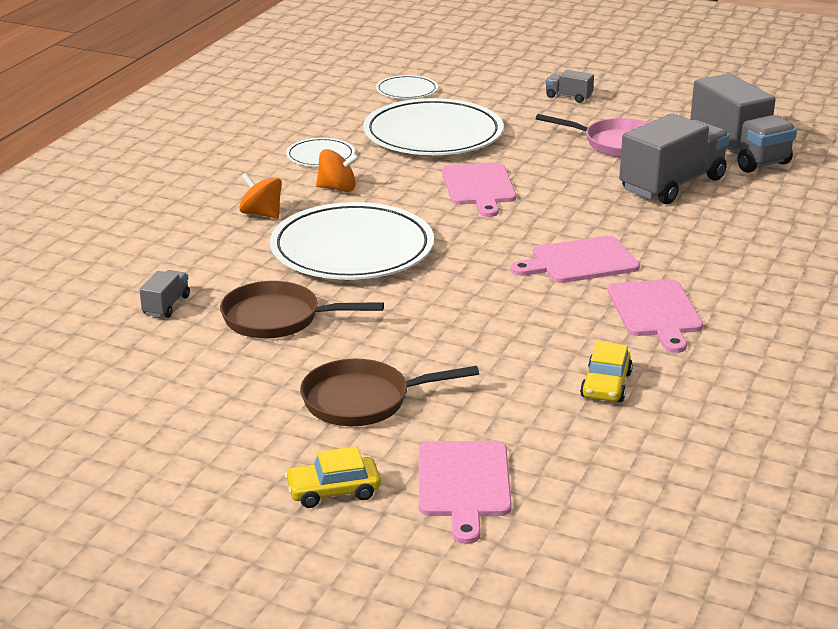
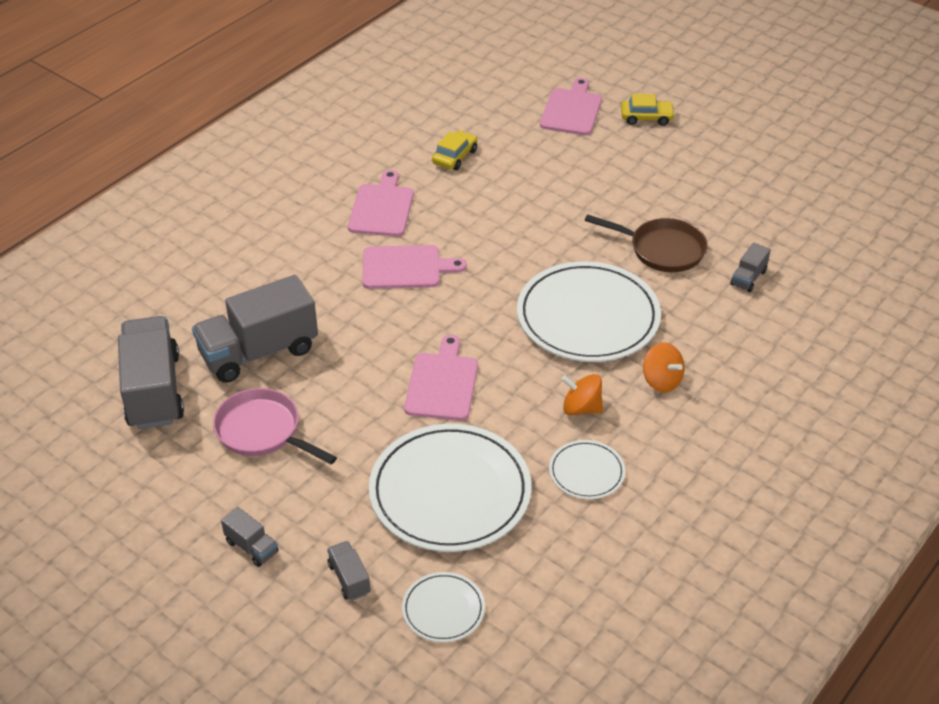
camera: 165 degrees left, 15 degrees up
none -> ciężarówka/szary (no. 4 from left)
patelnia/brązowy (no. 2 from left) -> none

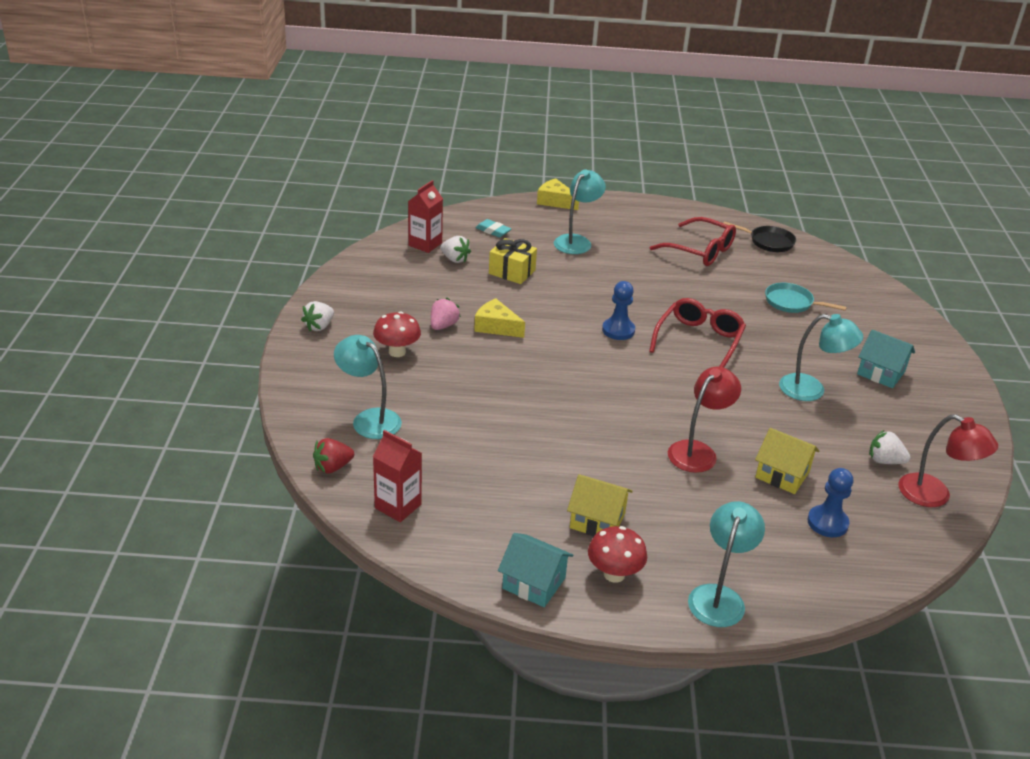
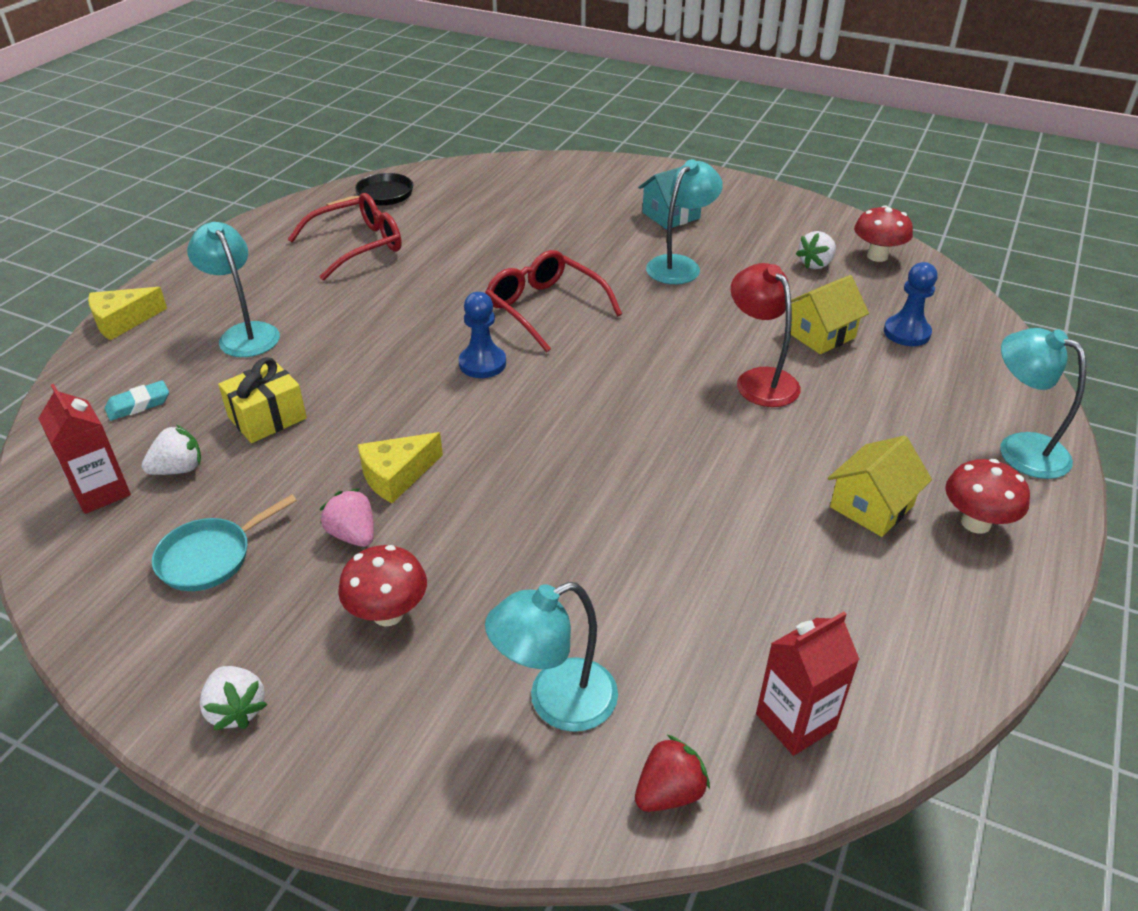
camera: 65 degrees left, 5 degrees up
patelnia/turkusowy, relocated
truskawka/czerwony, 120 degrees counterclockwise
lampka/czerwony (no. 2 from left) -> grzyb/czerwony (no. 2 from left)
domek/turkusowy (no. 1 from left) -> none

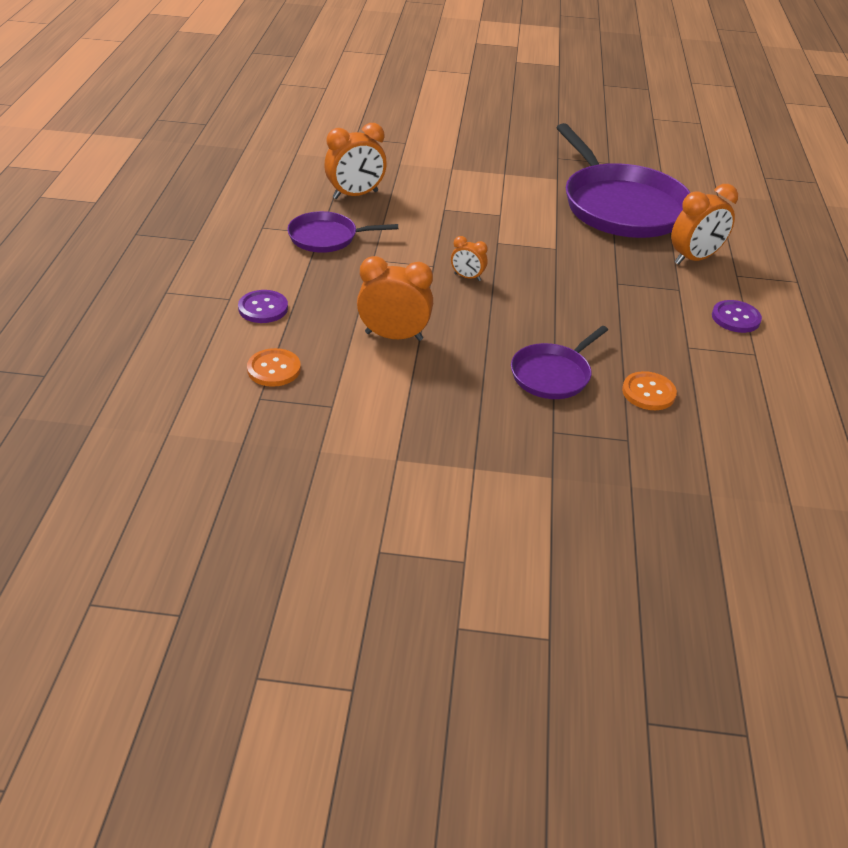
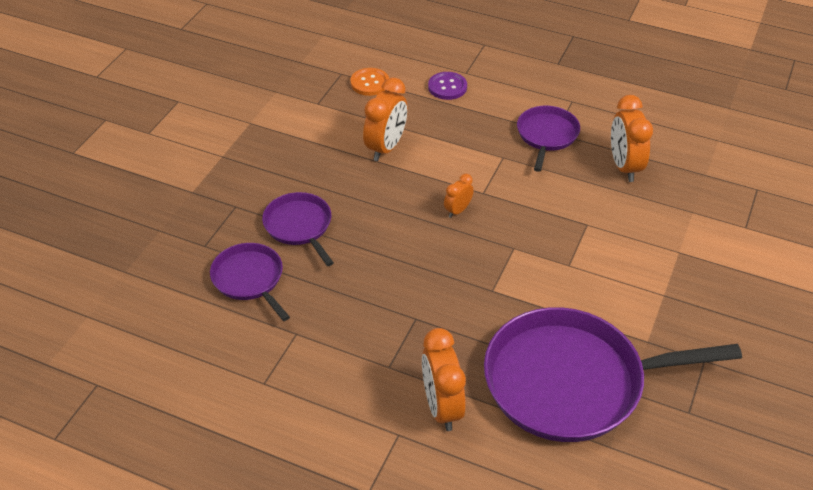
camera: 110 degrees right, 5 degrees up
guzik/pomarańczowy (no. 2 from left) -> patelnia/fioletowy (no. 1 from left)
guzik/fioletowy (no. 2 from left) -> none

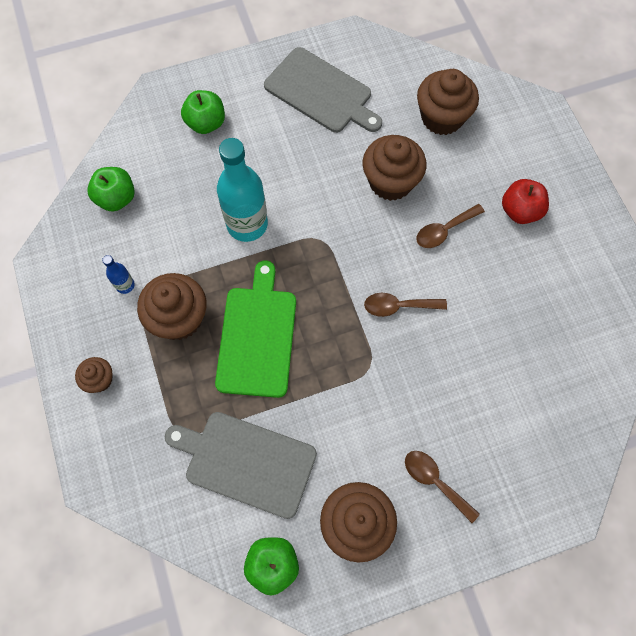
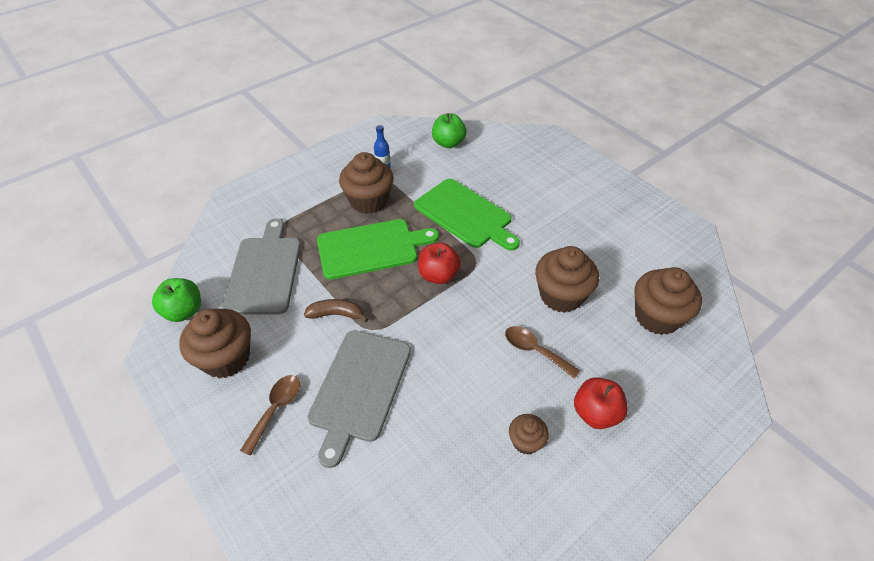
camera: 70 degrees right, 20 degrees down
none -> banan/brązowy
deska do krojenia/szary (no. 2 from left), relocated
butelka/turkusowy -> deska do krojenia/zielony (no. 2 from left)
none -> jabłko/czerwony (no. 1 from left)
muffinka/brązowy (no. 1 from left in the first image) -> muffinka/brązowy (no. 3 from left), relocated
jabłko/zielony (no. 2 from left) -> none
łyżka/brązowy (no. 1 from left) -> none

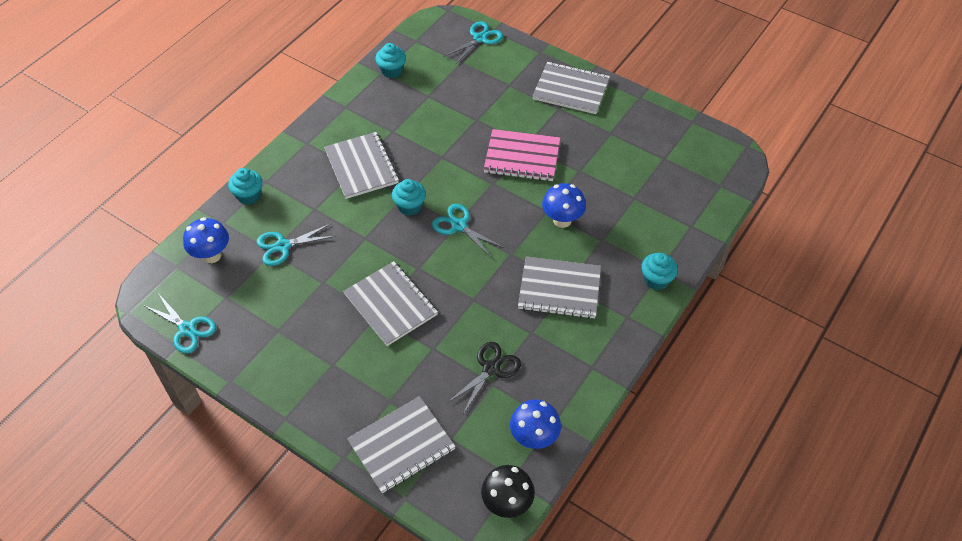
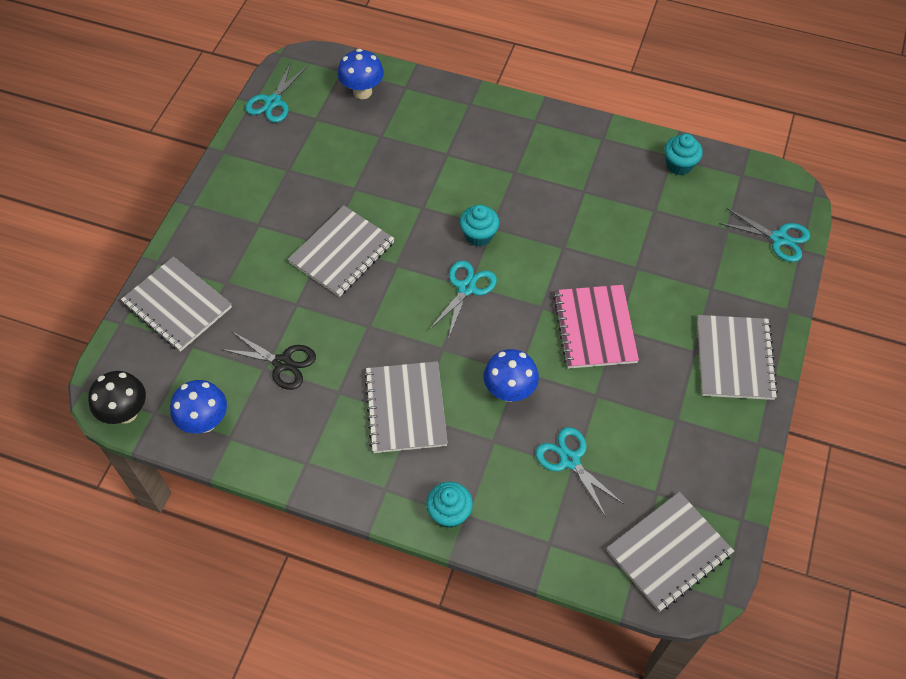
camera: 75 degrees right, 5 degrees up
nożyczki/turkusowy (no. 2 from left in the first image) -> nożyczki/turkusowy (no. 3 from left), relocated
zeszyt/szary (no. 1 from left in the first image) -> zeszyt/szary (no. 4 from left), relocated
muffinka/turkusowy (no. 1 from left) -> none

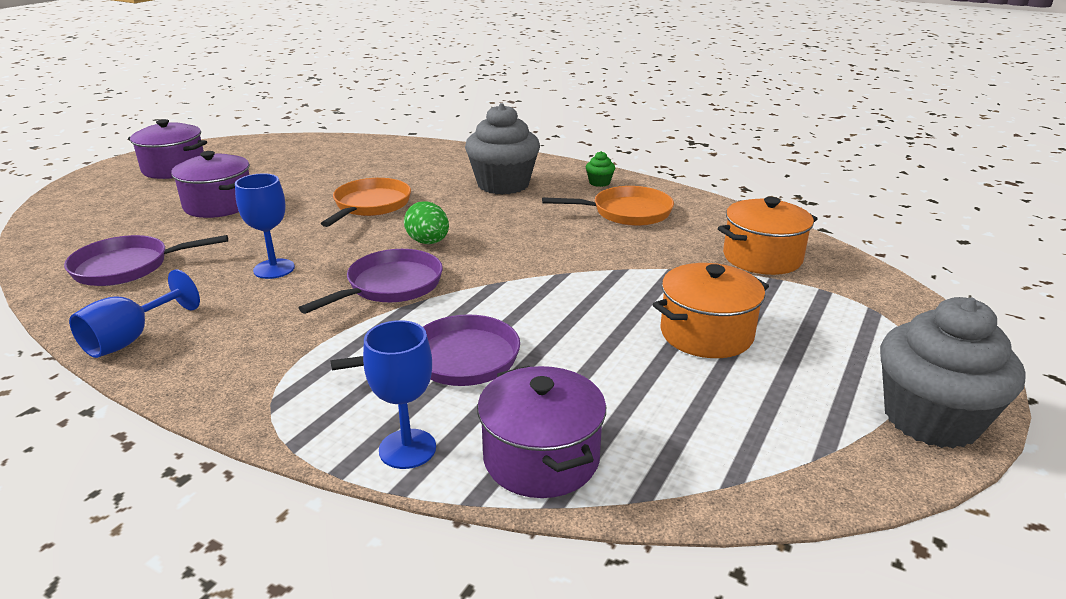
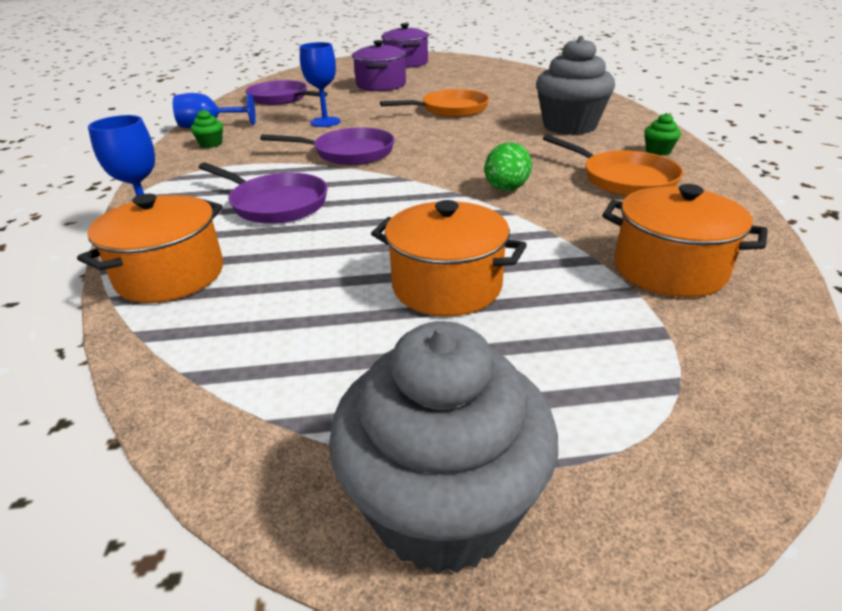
camera: 55 degrees right, 5 degrees up
garnek/fioletowy (no. 3 from left) -> garnek/pomarańczowy (no. 1 from left)
none -> muffinka/zielony (no. 1 from left)
jajko/zielony, relocated

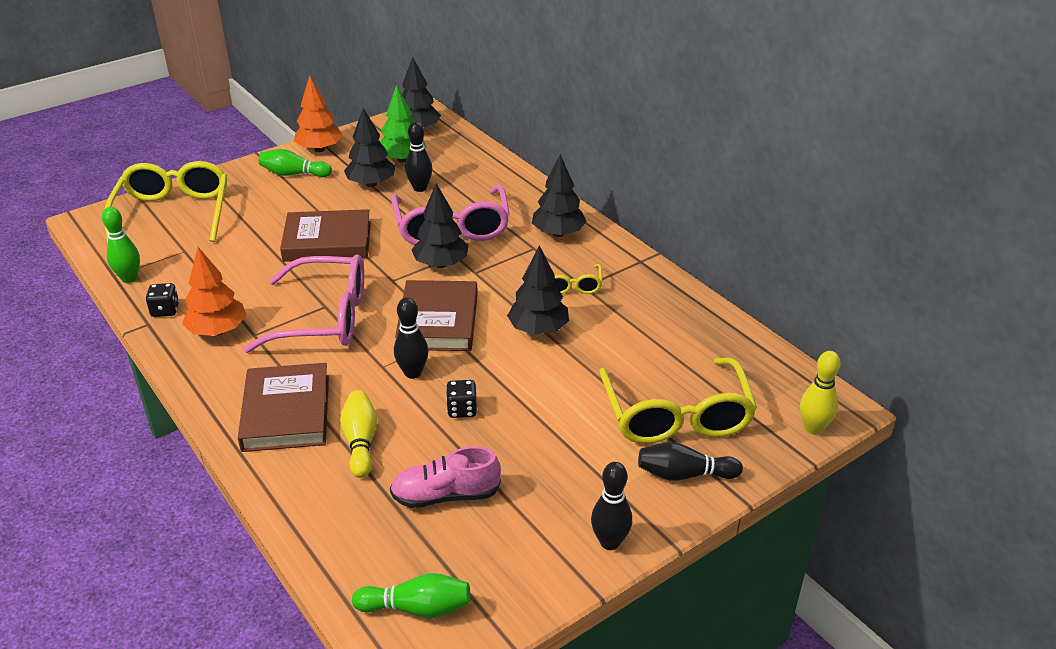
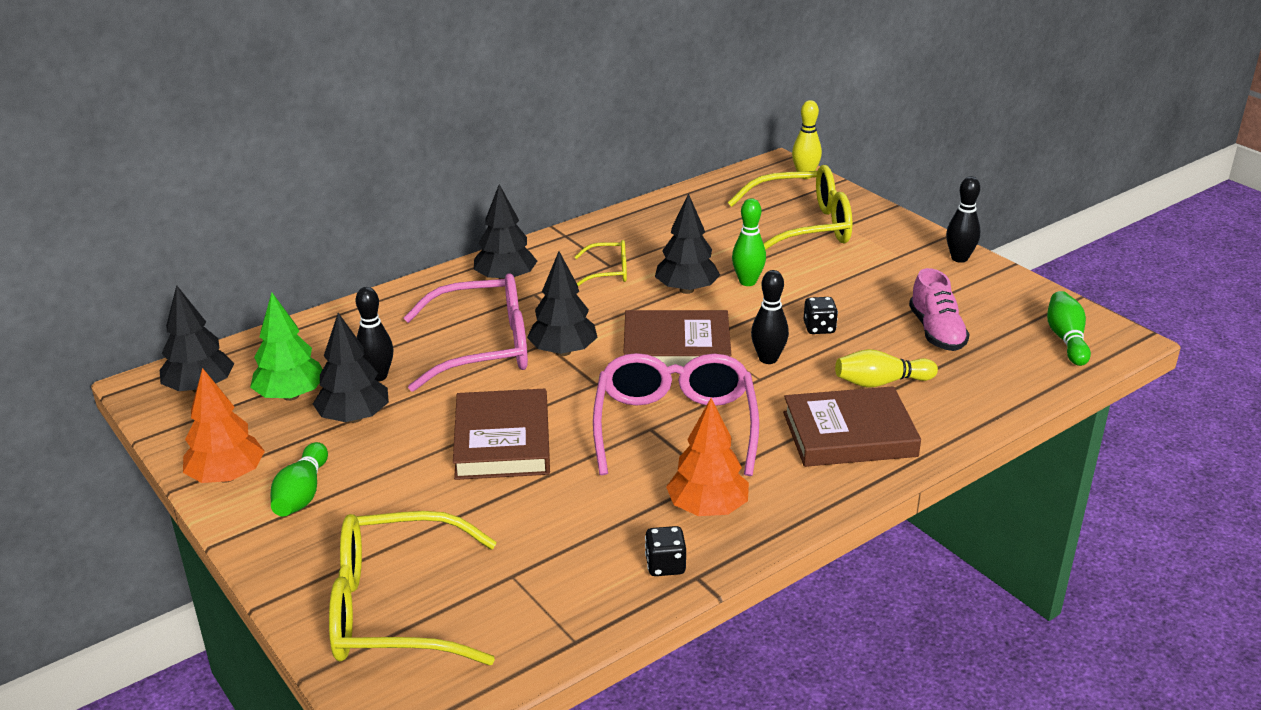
camera: 90 degrees left, 5 degrees down
kręgiel/zielony (no. 1 from left in the first image) -> kręgiel/zielony (no. 2 from left), relocated
kręgiel/czarny (no. 4 from left) -> none

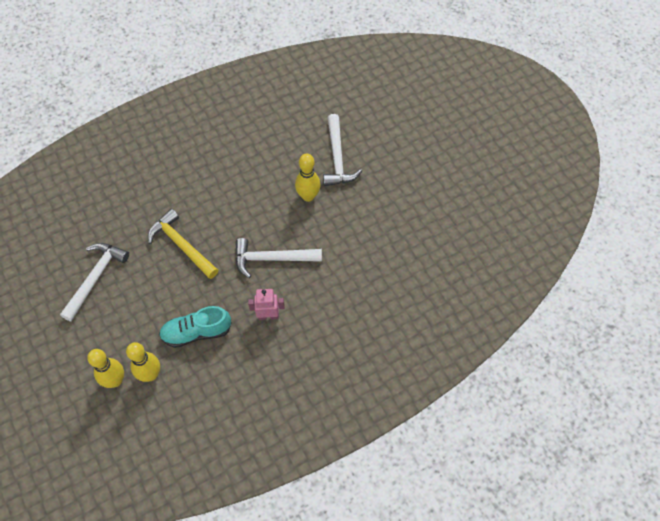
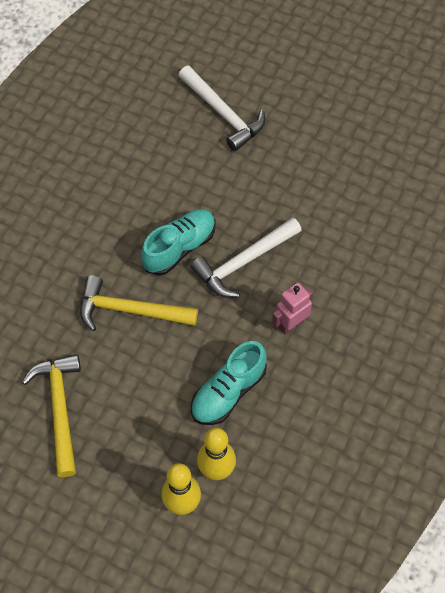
camera: 35 degrees left, 0 degrees up
młotek/biały (no. 1 from left) -> młotek/żółty (no. 1 from left)
none -> but/turkusowy (no. 1 from left)
kręgiel/żółty (no. 3 from left) -> none

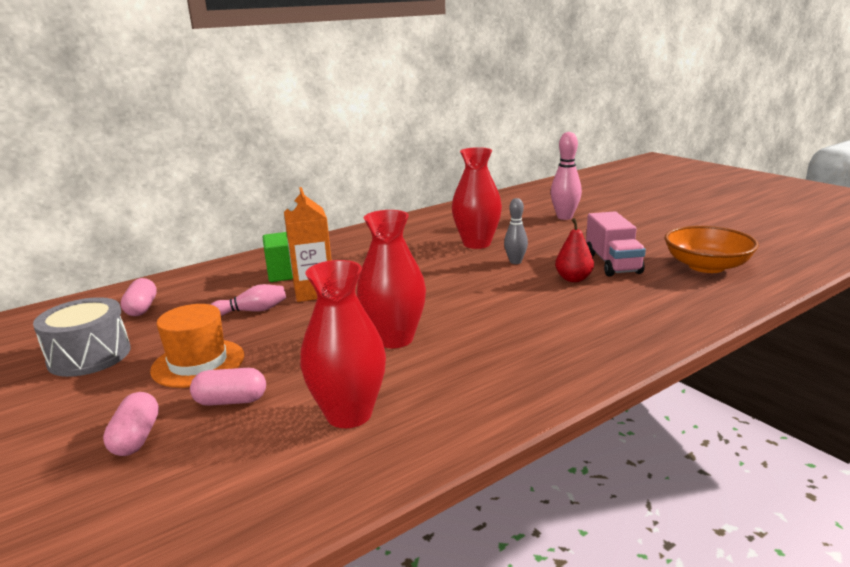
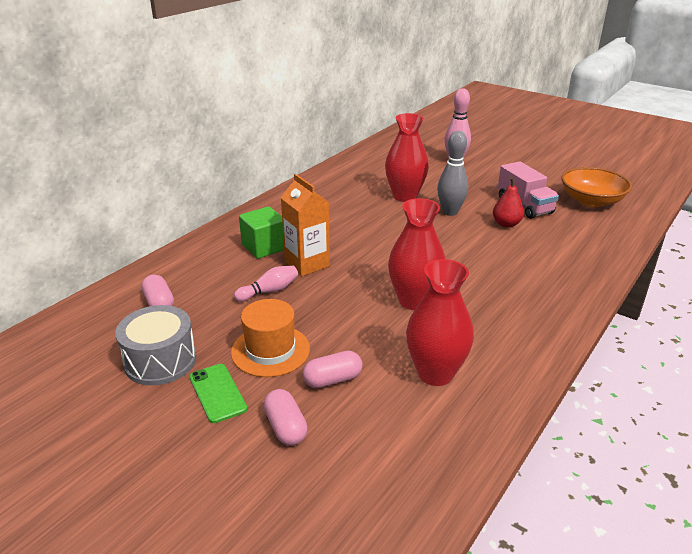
camera: 20 degrees left, 10 degrees up
none -> telefon/zielony
kręgiel/szary, x1.53

